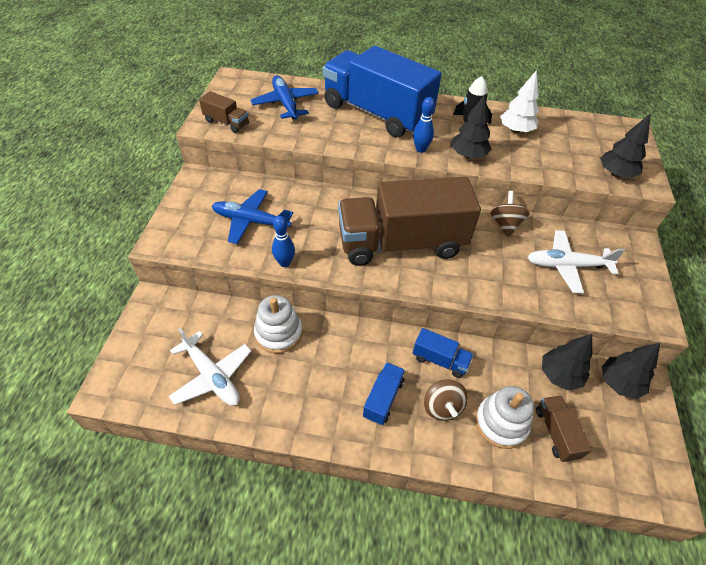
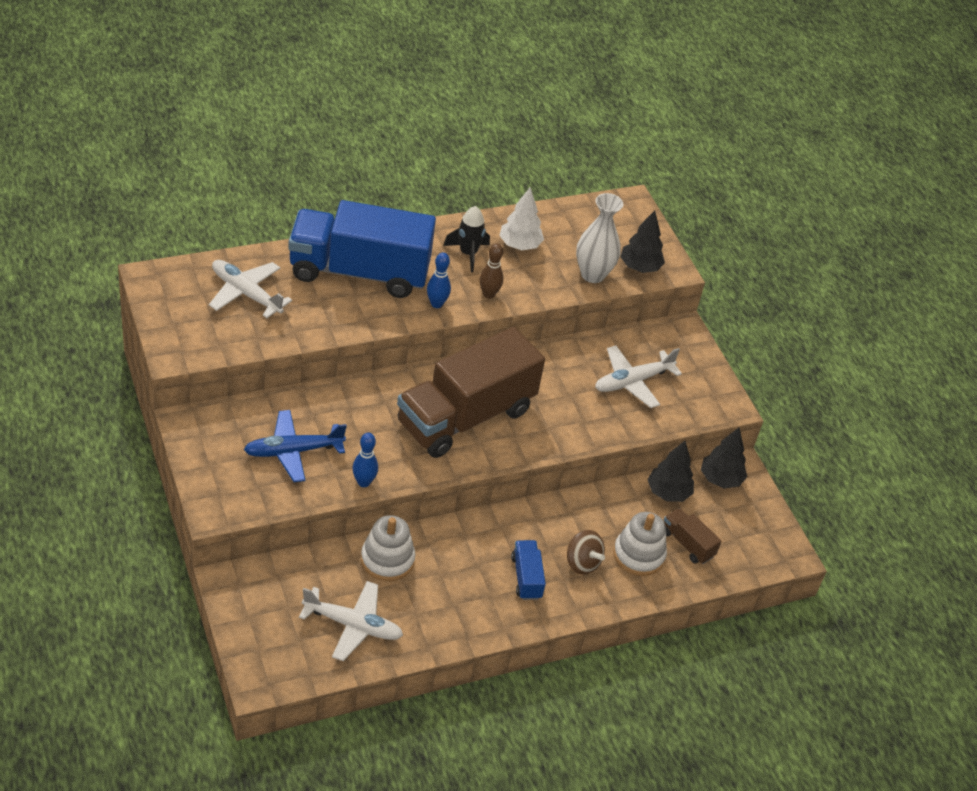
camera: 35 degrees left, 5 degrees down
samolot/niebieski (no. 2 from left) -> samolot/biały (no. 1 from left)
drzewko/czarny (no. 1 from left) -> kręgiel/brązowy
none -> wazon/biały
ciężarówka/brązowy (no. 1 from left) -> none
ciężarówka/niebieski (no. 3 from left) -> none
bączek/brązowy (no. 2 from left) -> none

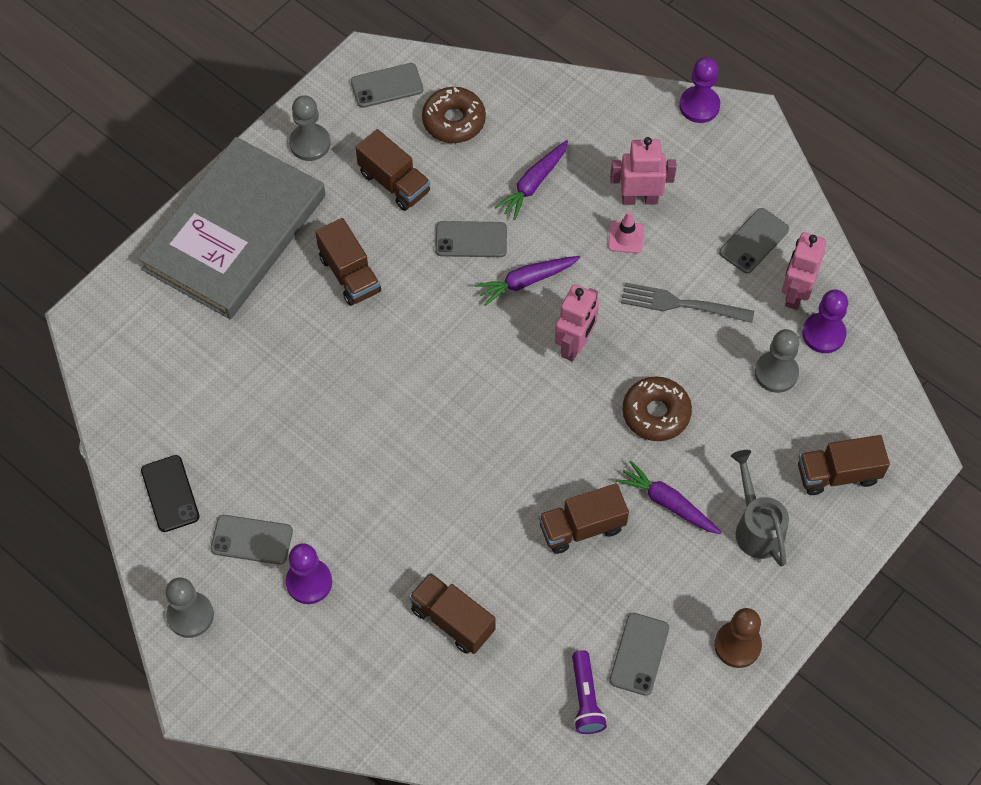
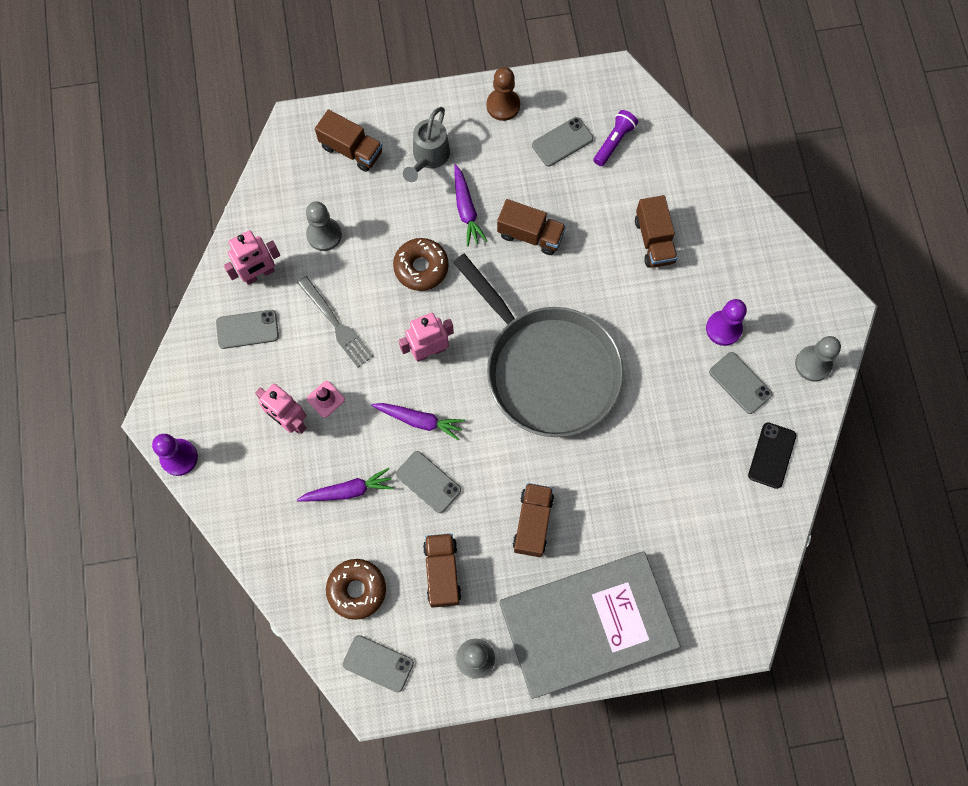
camera: 140 degrees left, 10 degrees up
none -> patelnia/szary
pionek/fioletowy (no. 3 from left) -> none

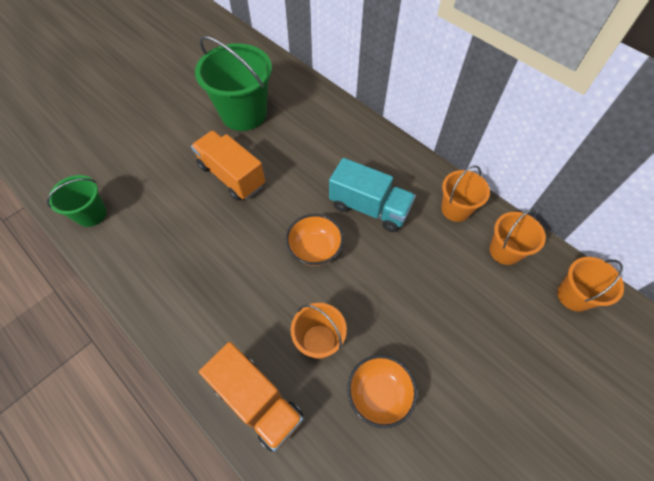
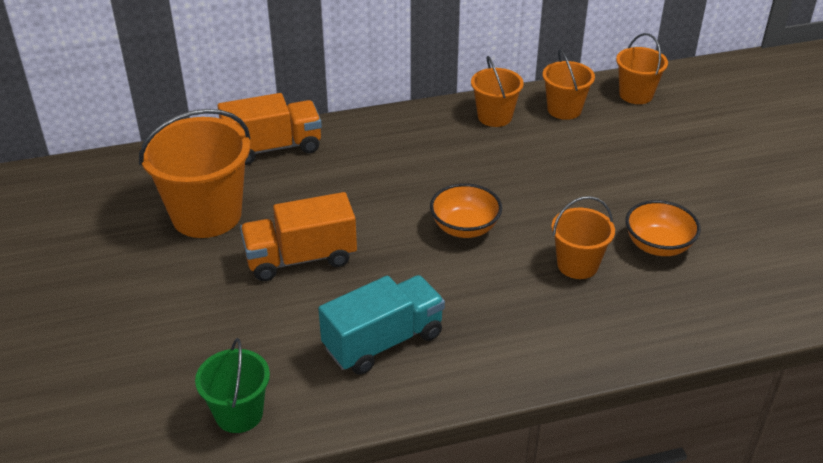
camera: 60 degrees left, 20 degrees down
wiadro/zielony (no. 2 from left) -> wiadro/pomarańczowy (no. 1 from left)
ciężarówka/pomarańczowy (no. 2 from left in the first image) -> ciężarówka/pomarańczowy (no. 1 from left), relocated
ciężarówka/turkusowy, relocated

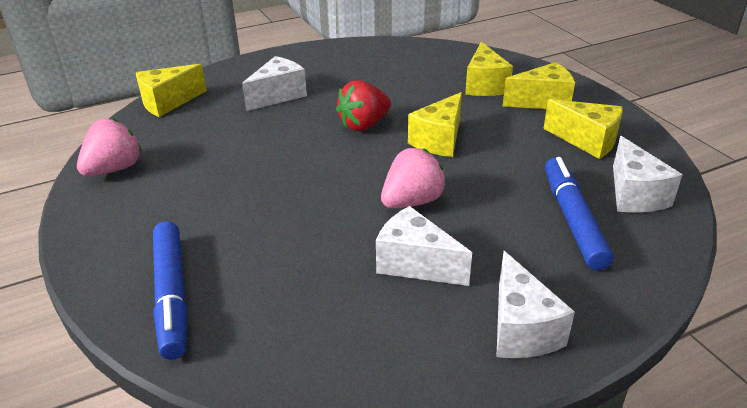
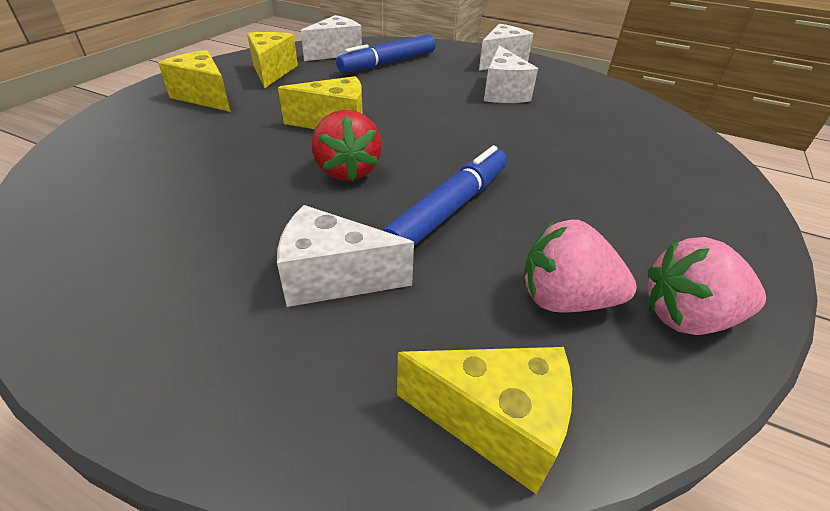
camera: 130 degrees left, 5 degrees up
truskawka/czerwony, 60 degrees clockwise
flamaster/niebieski (no. 1 from left in the first image) -> flamaster/niebieski (no. 2 from left), relocated
truskawka/różowy (no. 2 from left in the first image) -> truskawka/różowy (no. 1 from left), relocated
ser/żółty (no. 3 from left) -> none

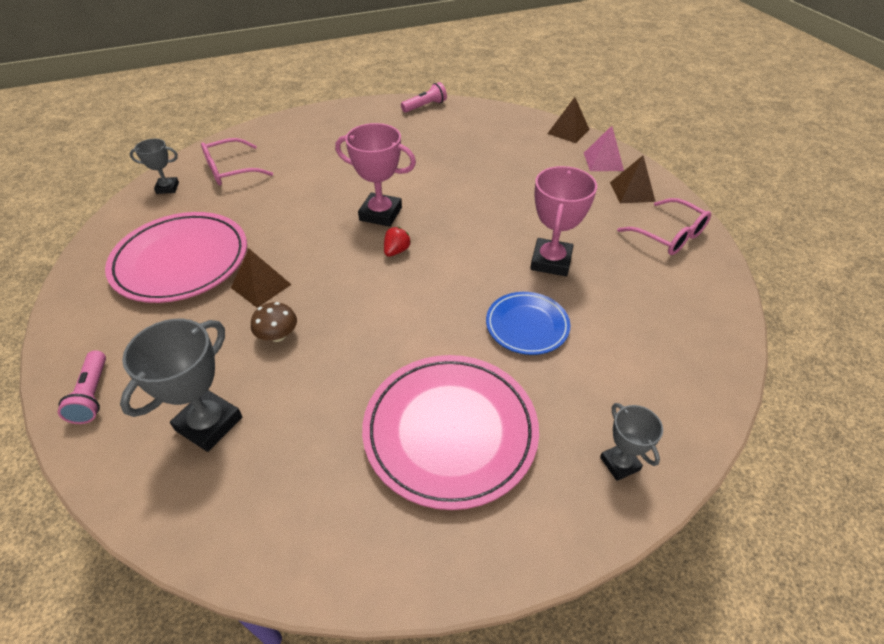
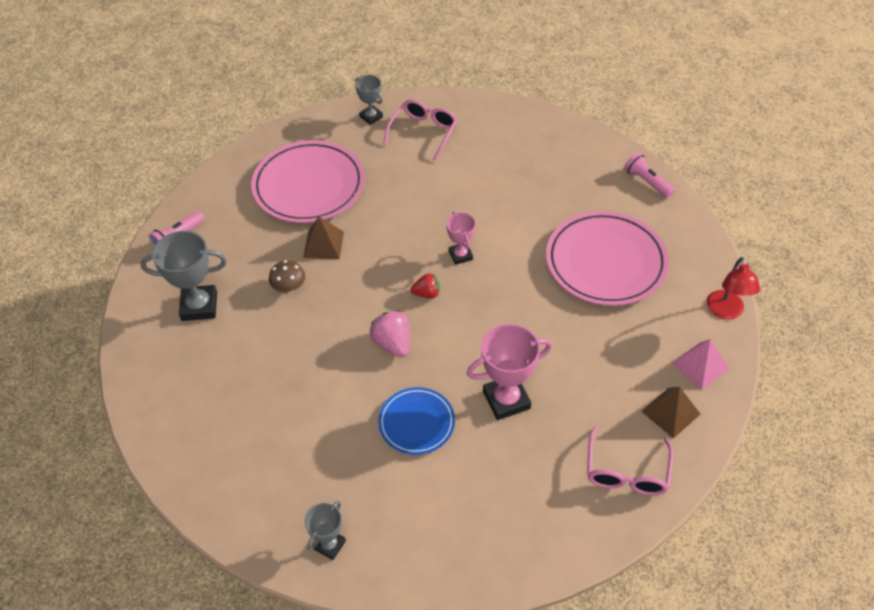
camera: 55 degrees right, 5 degrees up
none -> truskawka/różowy
okulary/różowy (no. 1 from left), 90 degrees clockwise
puchar/różowy (no. 1 from left), x0.58
talerz/różowy (no. 2 from left), relocated
latarka/różowy (no. 2 from left), 150 degrees counterclockwise
piramida/brązowy (no. 2 from left) -> lampka/czerwony

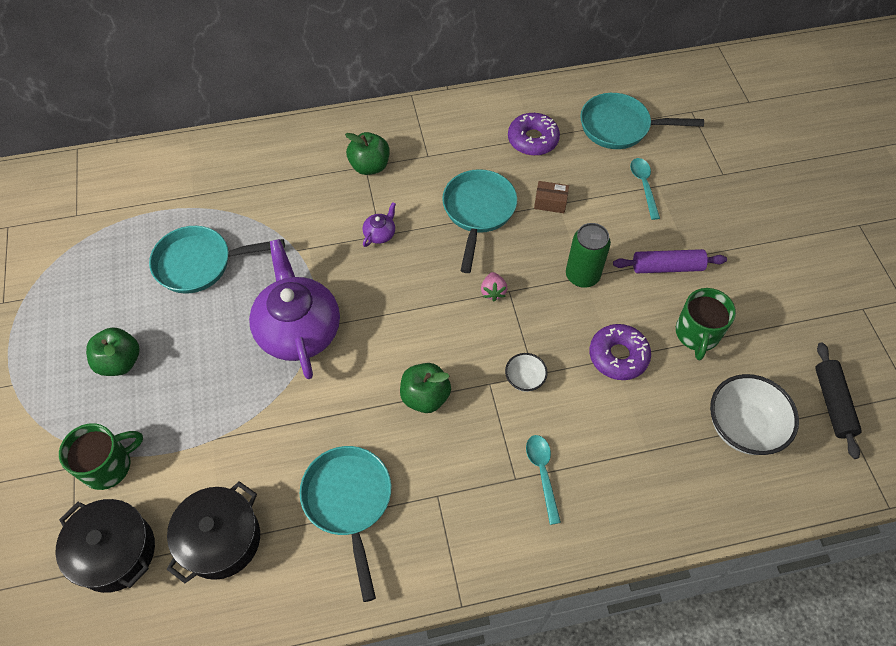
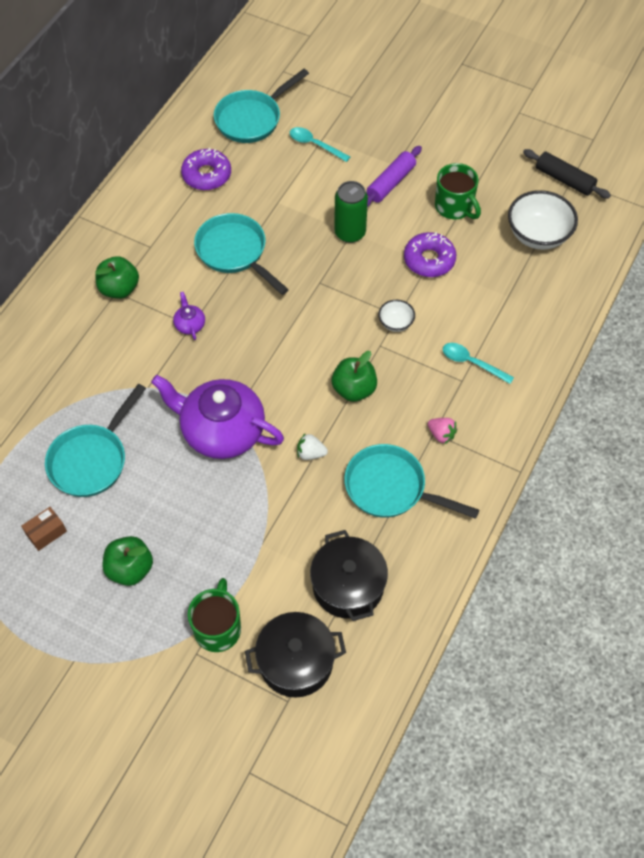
camera: 50 degrees left, 0 degrees up
pudełko/brązowy, relocated
none -> truskawka/biały
truskawka/różowy, relocated

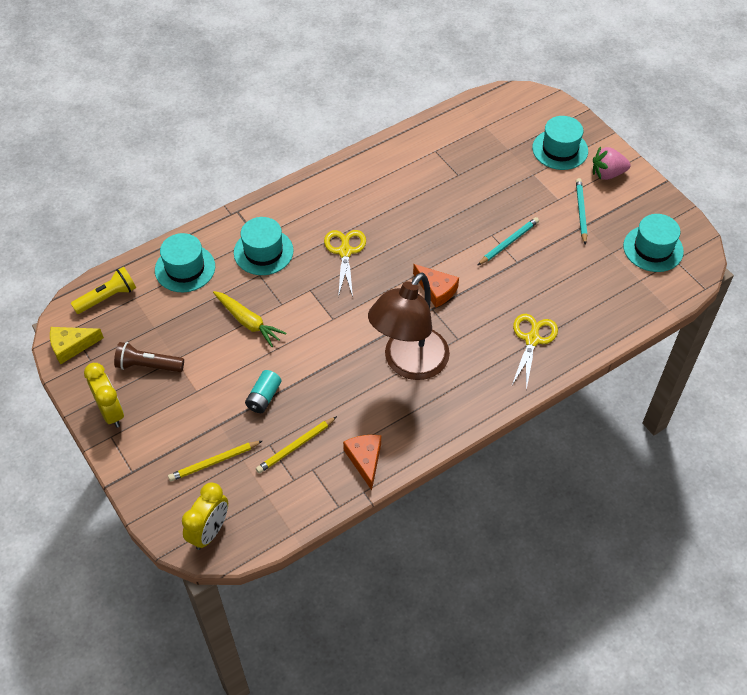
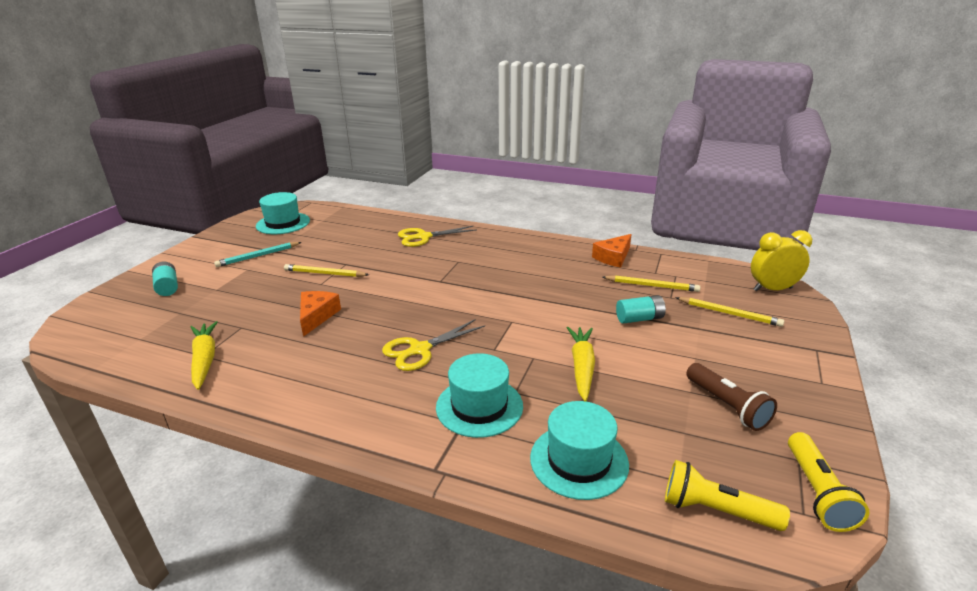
camera: 125 degrees left, 25 degrees down
kapelusz/turkusowy (no. 3 from left) -> bateria/turkusowy (no. 1 from left)
none -> marchewka/żółty (no. 1 from left)
ołówek/turkusowy (no. 1 from left) -> ołówek/żółty (no. 1 from left)
ser/pomarańczowy (no. 2 from left in the first image) -> ser/pomarańczowy (no. 1 from left), relocated
ser/żółty -> latarka/żółty (no. 2 from left)
budzik/żółty (no. 1 from left) -> none
lampka/brązowy -> none
truskawka/różowy -> none

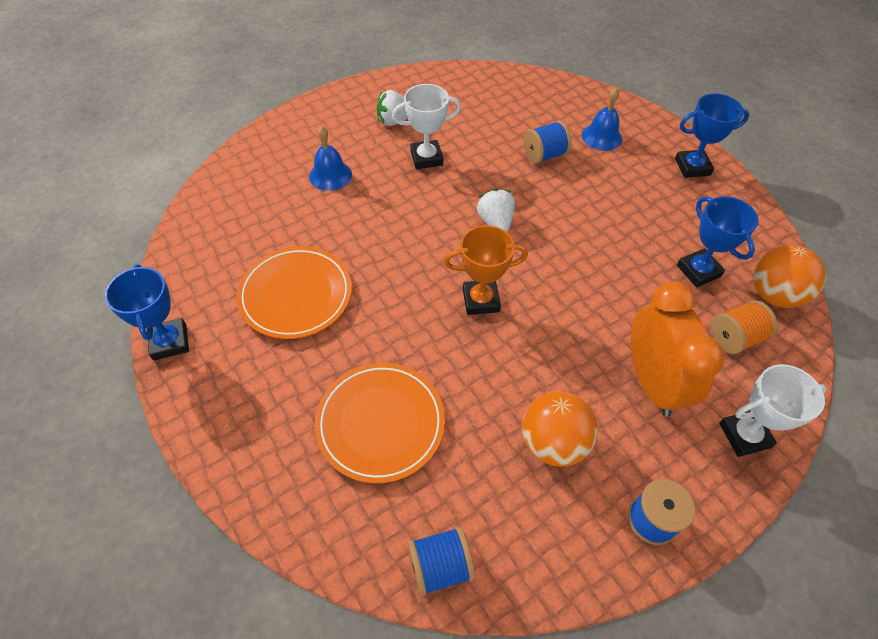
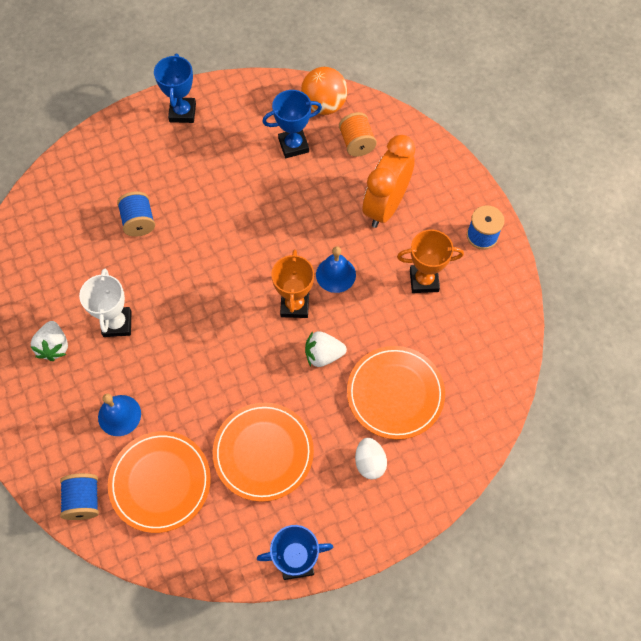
camera: 80 degrees left, 10 degrees up
szpulka/niebieski (no. 1 from left), relocated
none -> talerz/pomarańczowy (no. 1 from left)
truskawka/biały (no. 2 from left), relocated
dzwonek/niebieski (no. 2 from left), relocated
none -> jajko/biały
budzik/pomarańczowy, 60 degrees counterclockwise
piłka/pomarańczowy (no. 1 from left) -> puchar/pomarańczowy (no. 2 from left)
puchar/biały (no. 2 from left) -> none

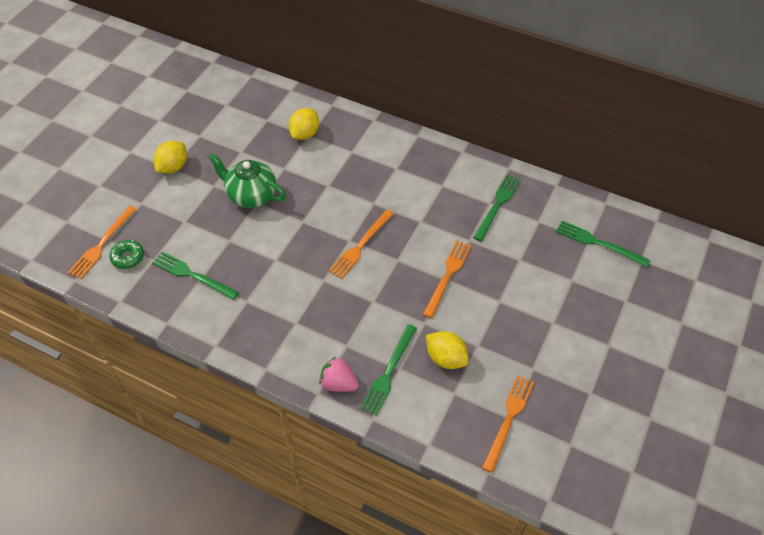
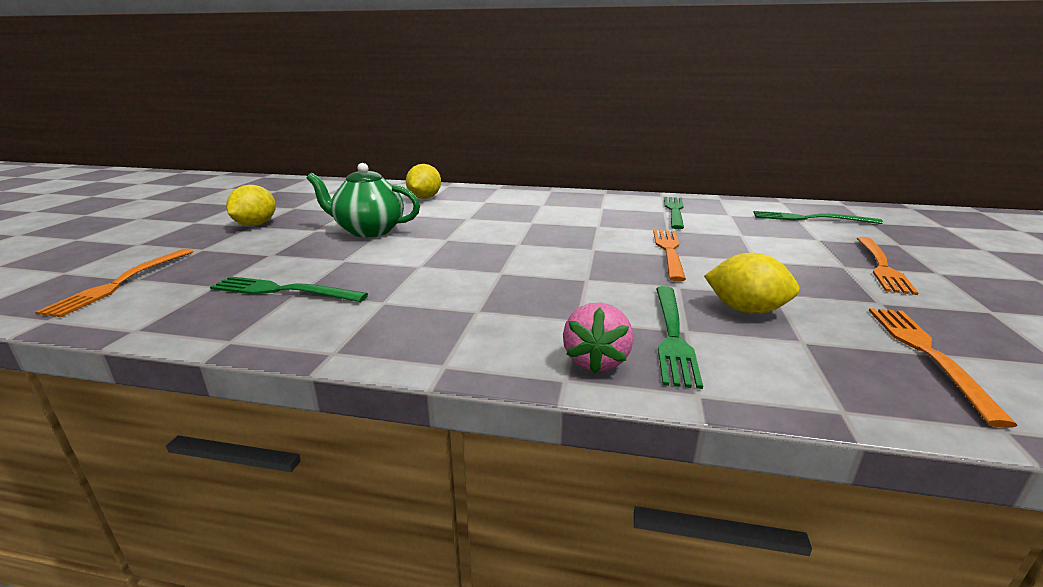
camera: 15 degrees left, 30 degrees down
truskawka/różowy, 90 degrees counterclockwise
widelec/pomarańczowy (no. 2 from left in the first image) -> widelec/pomarańczowy (no. 3 from left), relocated
donut/zielony -> none

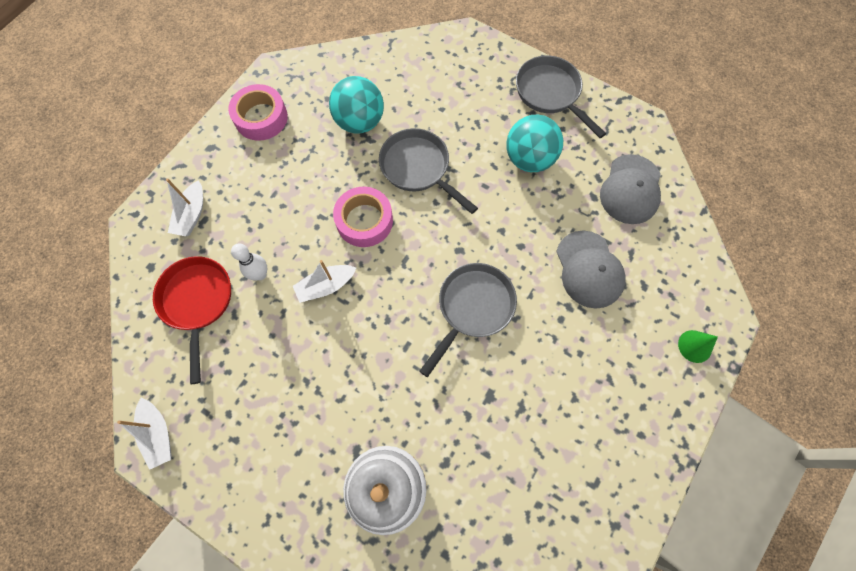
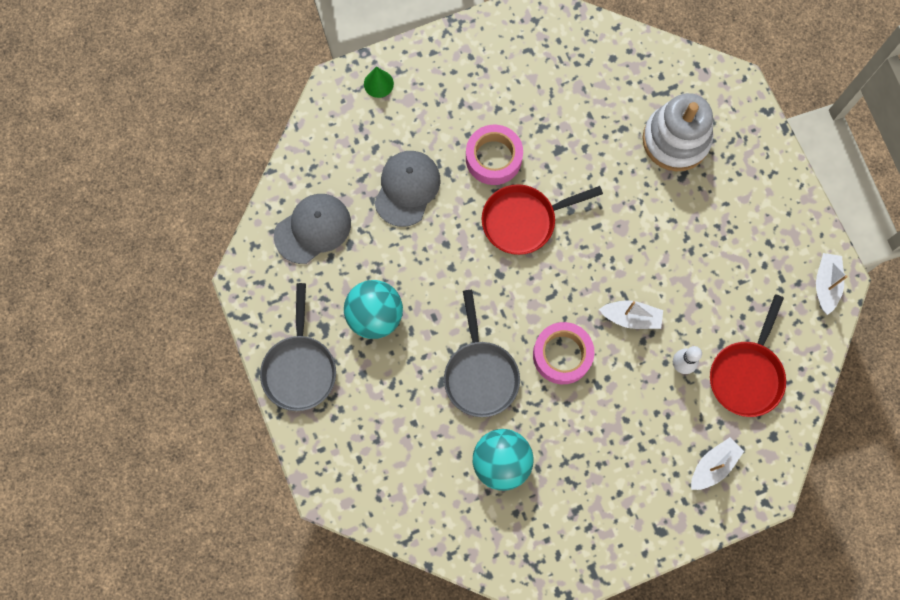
camera: 145 degrees left, 5 degrees up
taśma klejąca/różowy (no. 1 from left), relocated
patelnia/szary (no. 2 from left) -> patelnia/czerwony (no. 1 from left)

